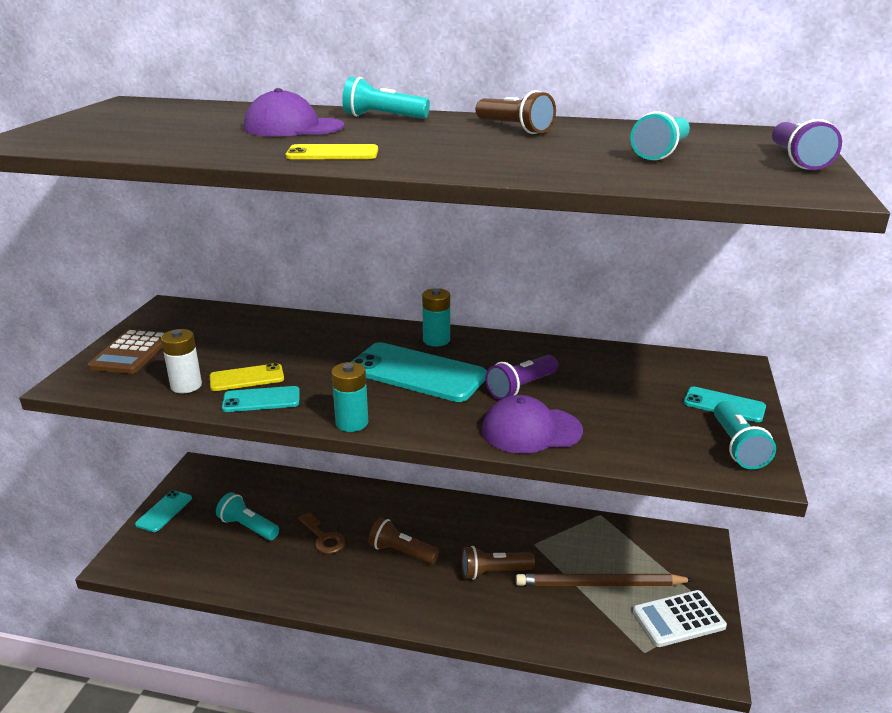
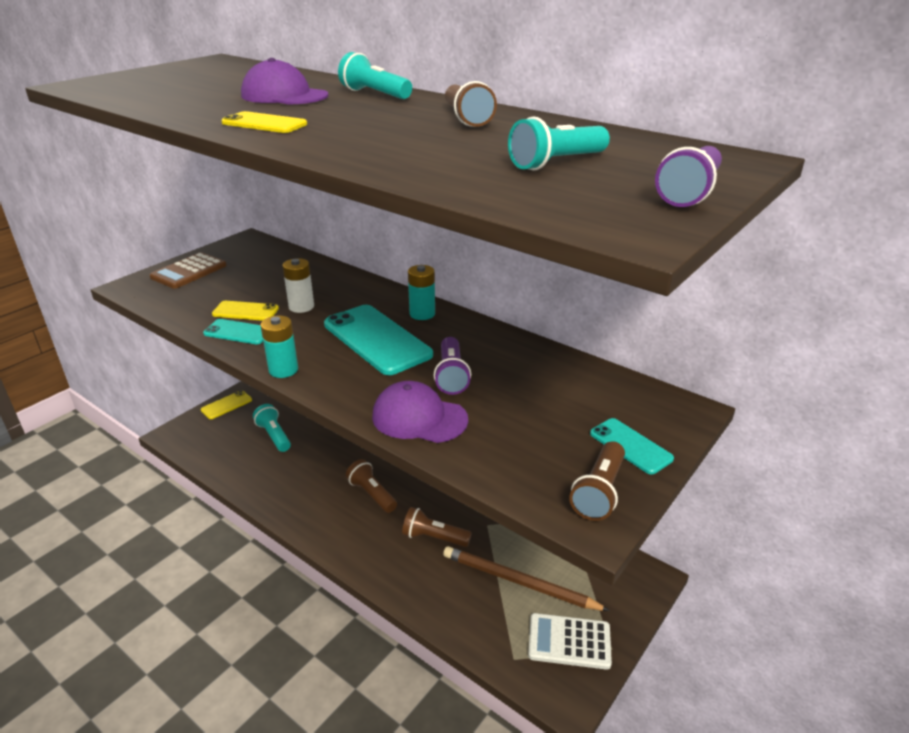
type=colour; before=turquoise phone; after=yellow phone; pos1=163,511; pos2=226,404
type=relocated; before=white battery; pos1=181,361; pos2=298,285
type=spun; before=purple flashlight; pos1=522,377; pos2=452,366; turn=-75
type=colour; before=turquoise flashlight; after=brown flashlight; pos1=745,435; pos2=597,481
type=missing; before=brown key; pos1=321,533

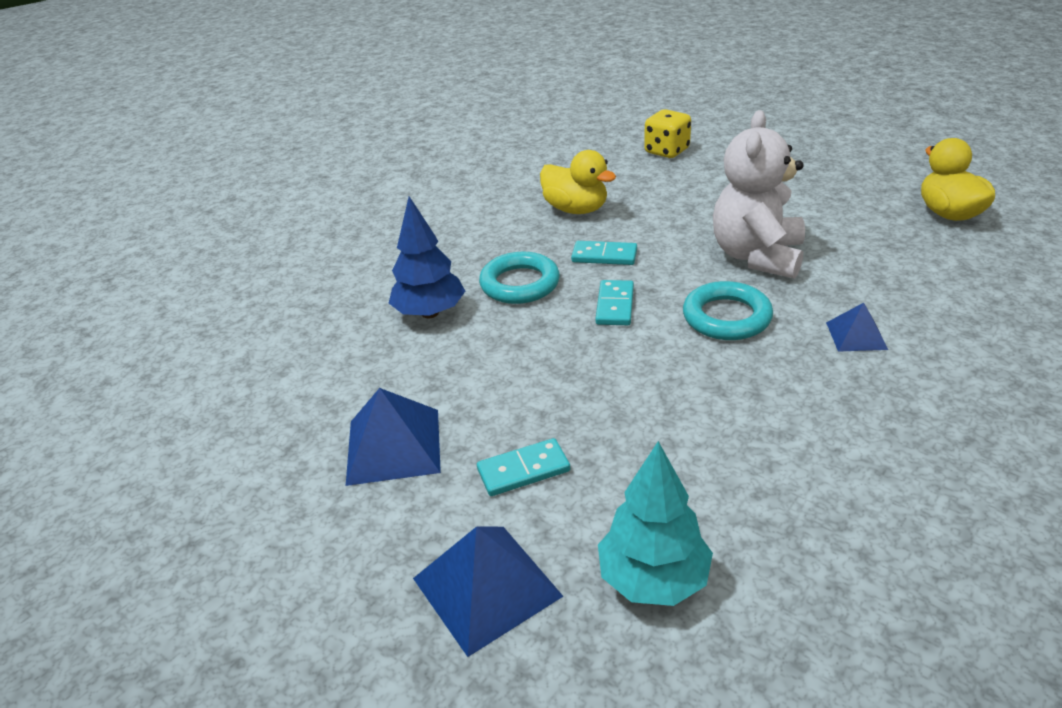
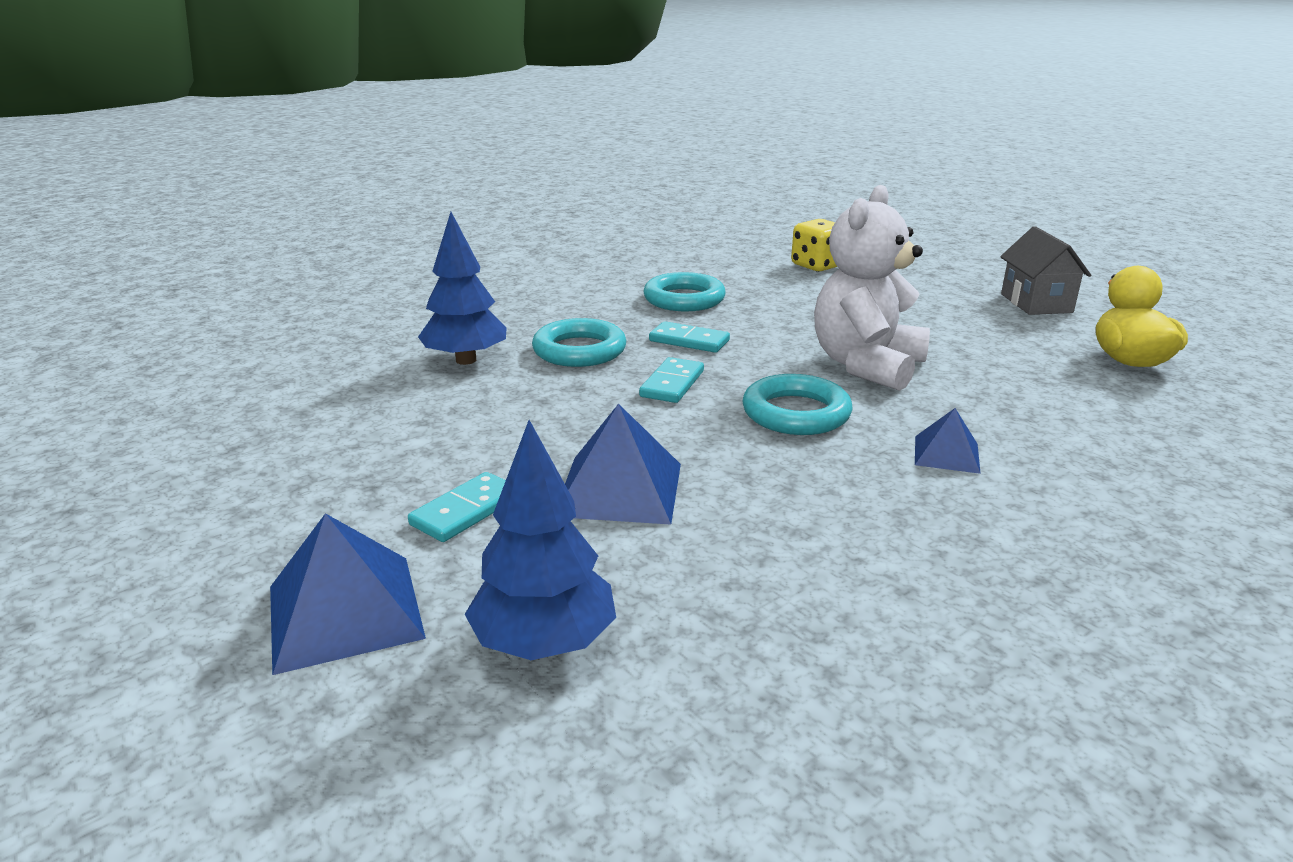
type=spun; before=turquoise domino; pos1=523,467; pos2=457,507; turn=-45
type=colour; before=turquoise tree; after=blue tree; pos1=655,523; pos2=540,540
type=relocated; before=blue pyramid; pos1=393,437; pos2=623,464
type=exchanged; before=yellow duck; after=turquoise ring; pos1=578,182; pos2=684,291
type=appeared; after=grey house; pos2=1045,270

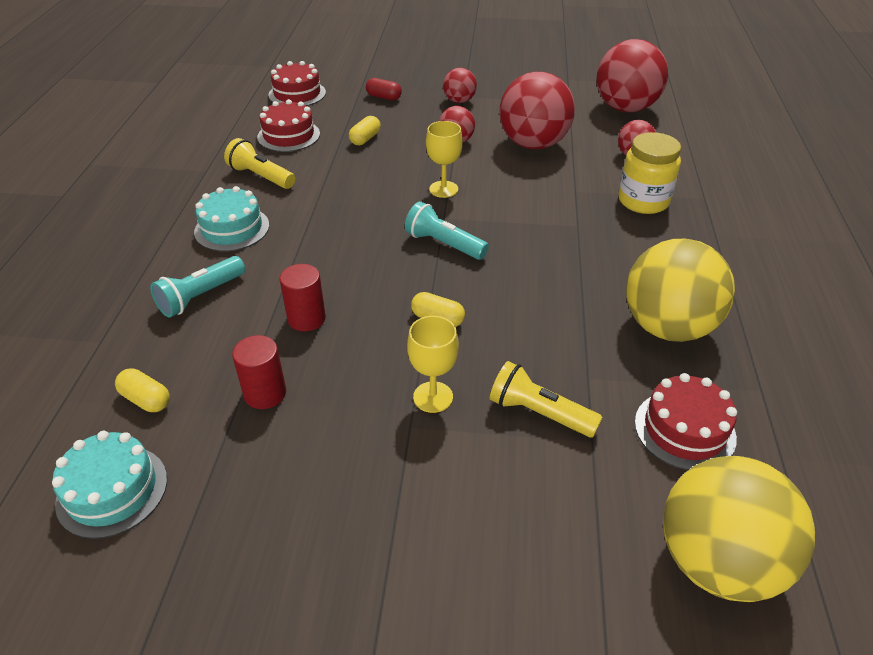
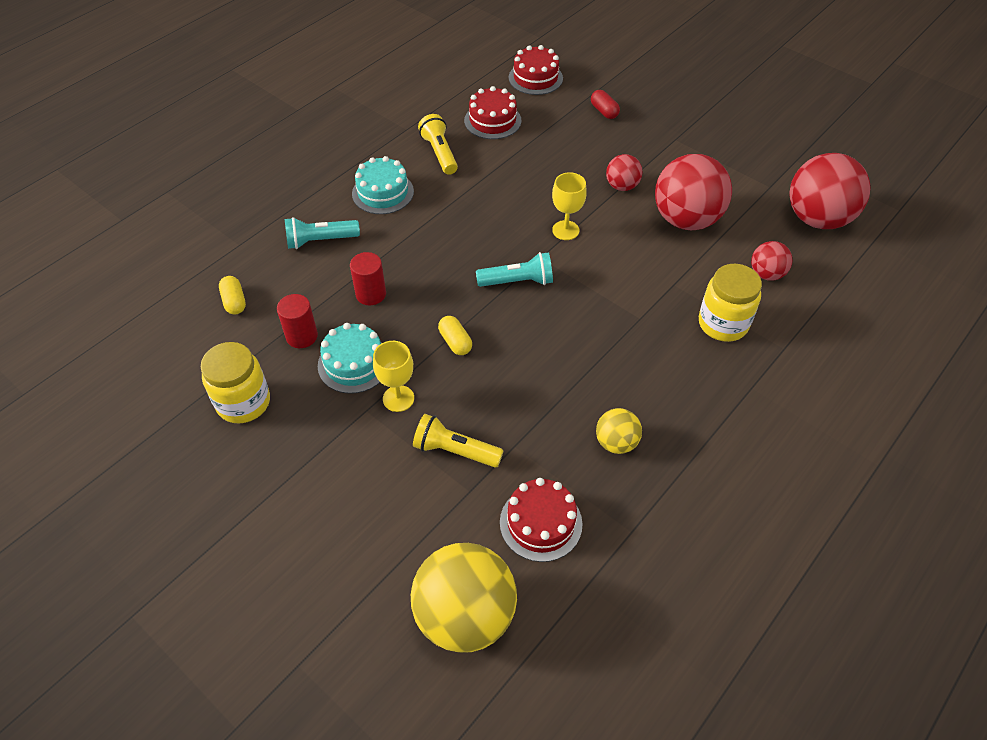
type=appeared; after=yellow jar; pos2=235,382
type=relocated; before=turquoise cake; pos1=109,485; pos2=350,358
type=spun; before=yellow flashlight; pos1=546,399; pos2=458,441; turn=-45
type=spun; before=turquoise flashlight; pos1=447,230; pos2=514,269; turn=105
type=size; before=yellow ball; pos1=680,290; pos2=619,431; scale=0.5
type=missing; before=yellow capsule; pos1=365,130
type=missing; before=red ball; pos1=460,85

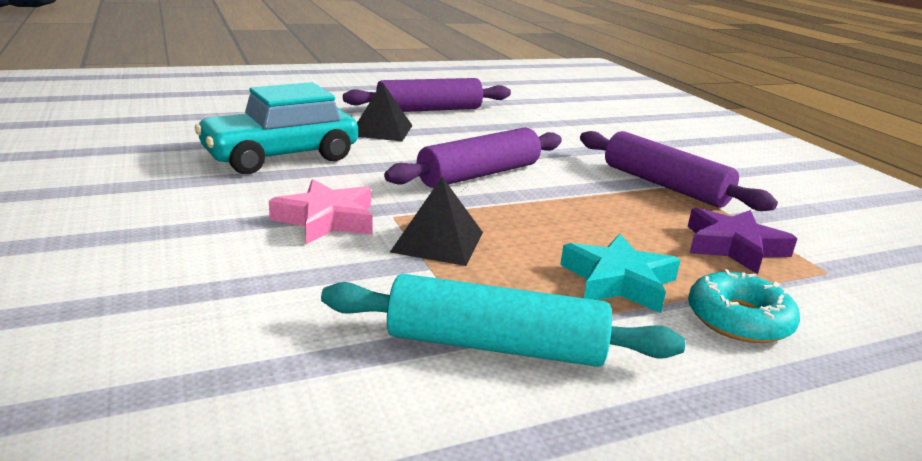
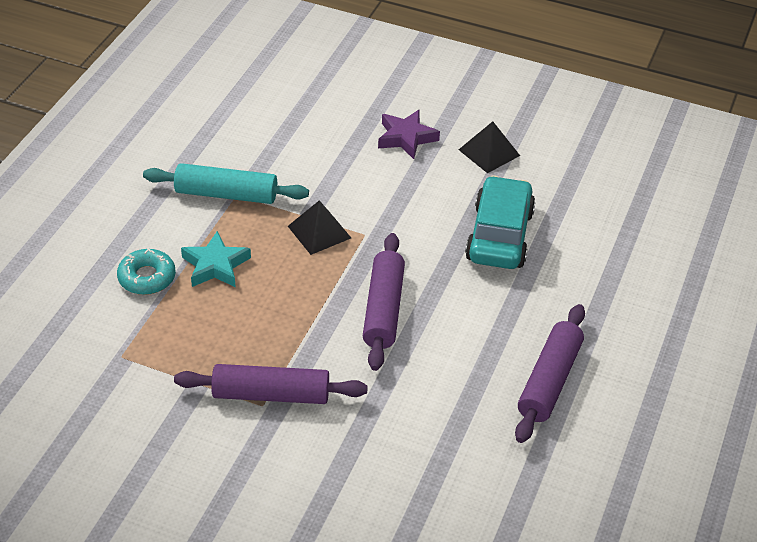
type=spun; before=turquoise rolling pin; pos1=503,320; pos2=226,183; turn=45
type=relocated; before=purple star; pos1=742,241; pos2=409,134
type=relocated; before=black pyramid; pos1=384,111; pos2=489,147
type=missing; before=pink star; pos1=321,211

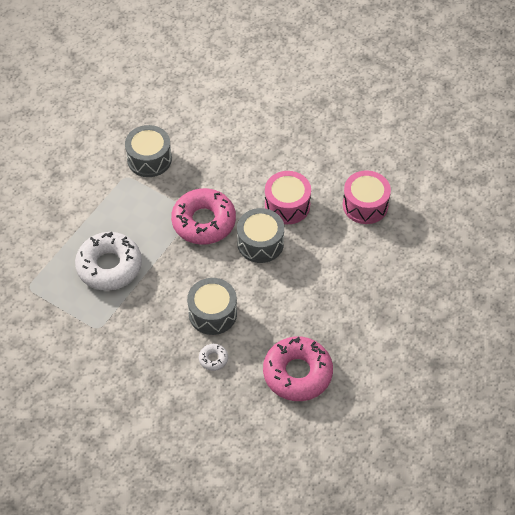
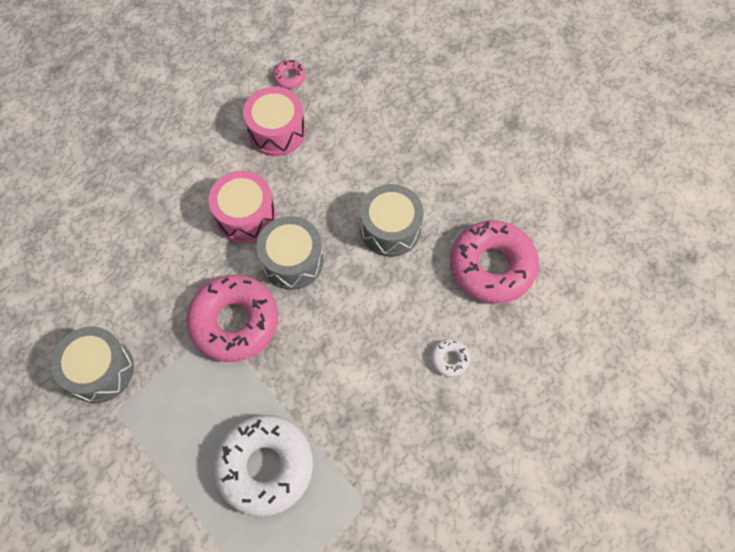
type=appeared; after=pink donut; pos2=289,74
type=relocated; before=grey drum; pos1=212,306; pos2=392,220

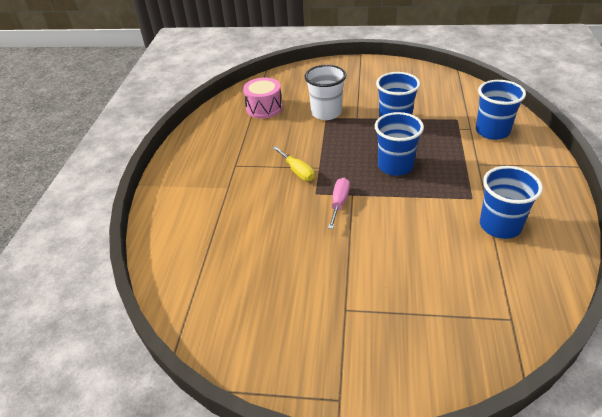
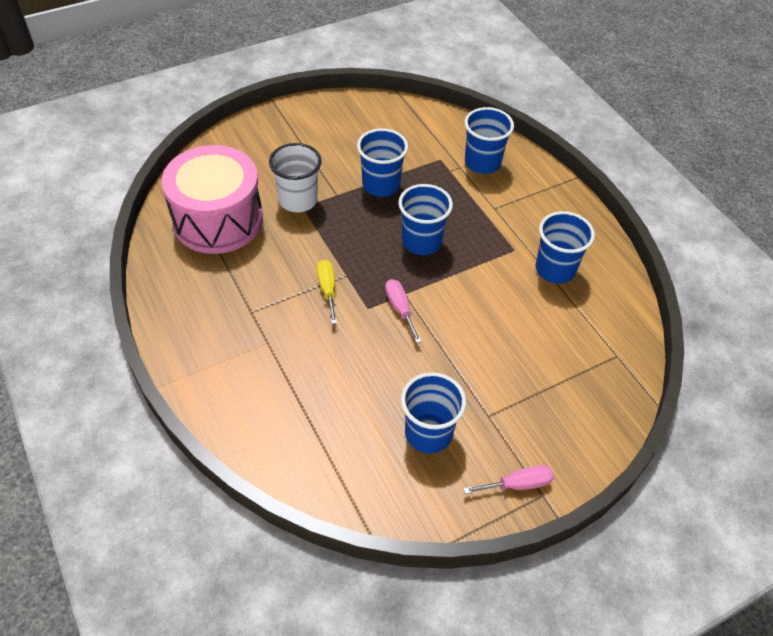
type=size; before=pink drum; pos1=263,98; pos2=212,199; scale=1.85
type=spun; before=yellow screwdriver; pos1=294,163; pos2=327,292; turn=-120
type=appeared; after=blue cup; pos2=433,413
type=appeared; after=pink screwdriver; pos2=508,479

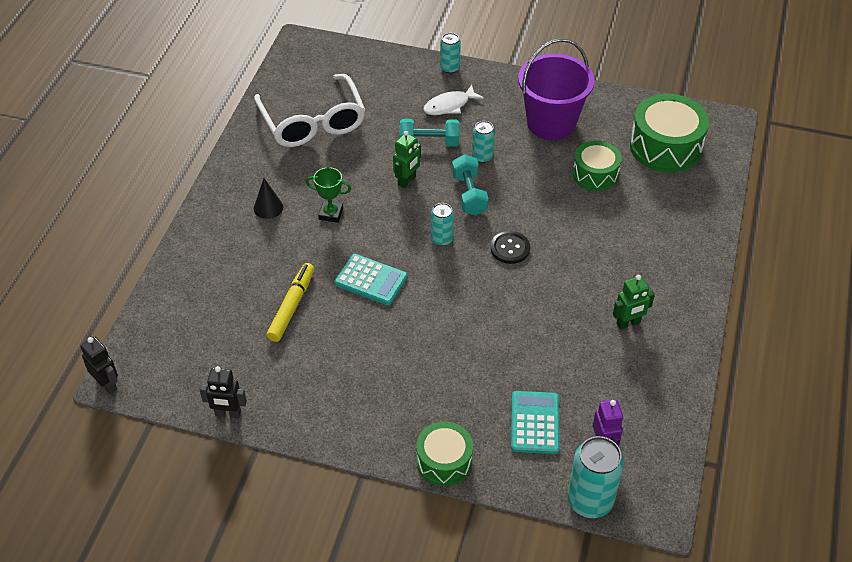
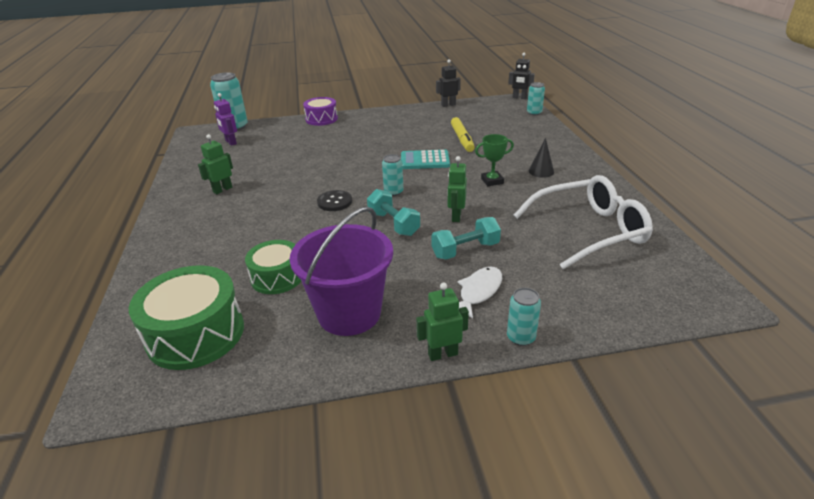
type=colour; before=green drum; after=purple drum; pos1=444,454; pos2=320,111
type=appeared; after=green robot; pos2=442,321
type=spun; before=white glasses; pos1=309,110; pos2=583,222; turn=120
type=relocated; before=turquoise can; pos1=483,142; pos2=536,98
type=missing; before=turquoise calculator; pos1=535,422

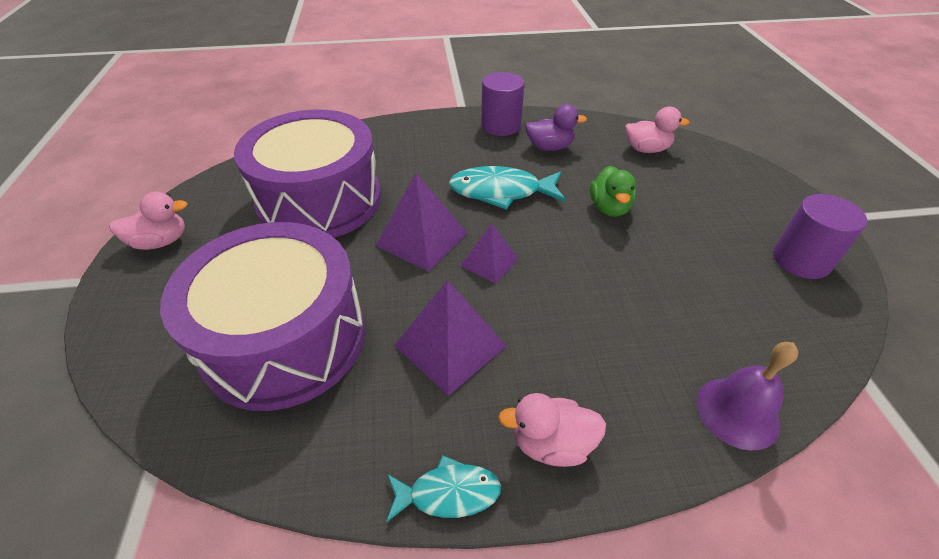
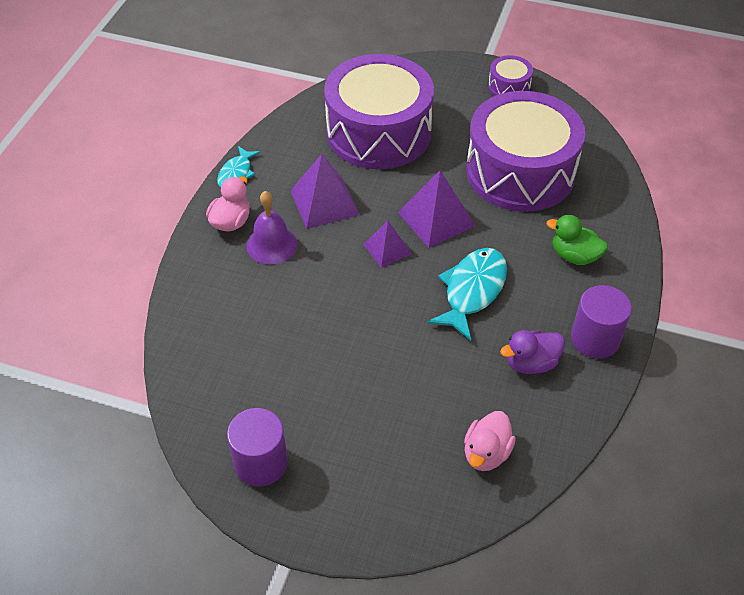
type=relocated; before=purple bell; pos1=747,396; pos2=271,227
type=exchanged; before=pink duck; after=purple drum; pos1=148,221; pos2=510,75
type=spun; before=purple duck; pos1=556,127; pos2=532,352; turn=45
type=relocated; before=green duck; pos1=613,191; pos2=577,240

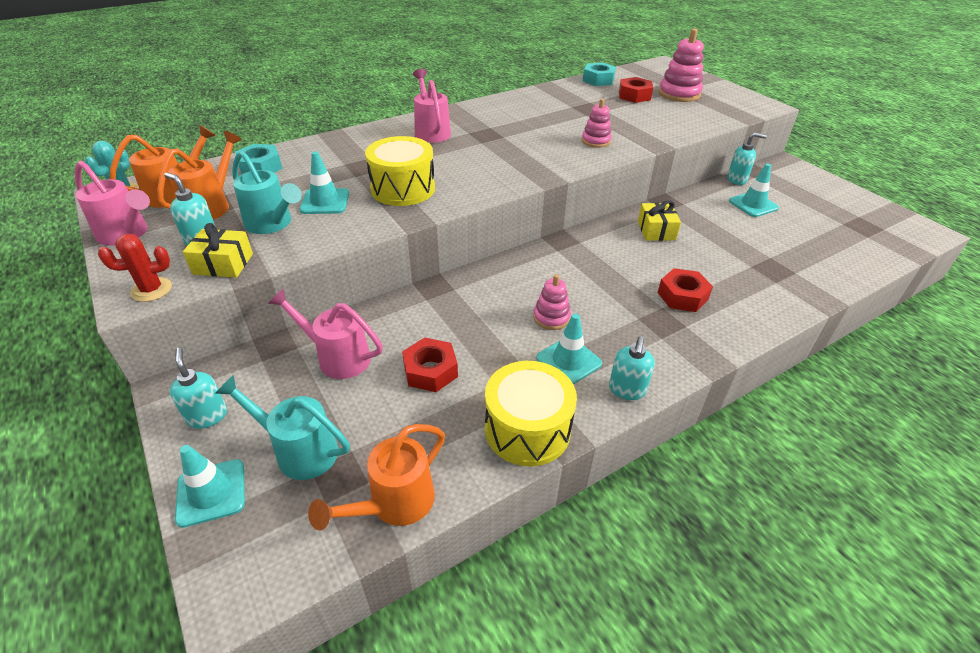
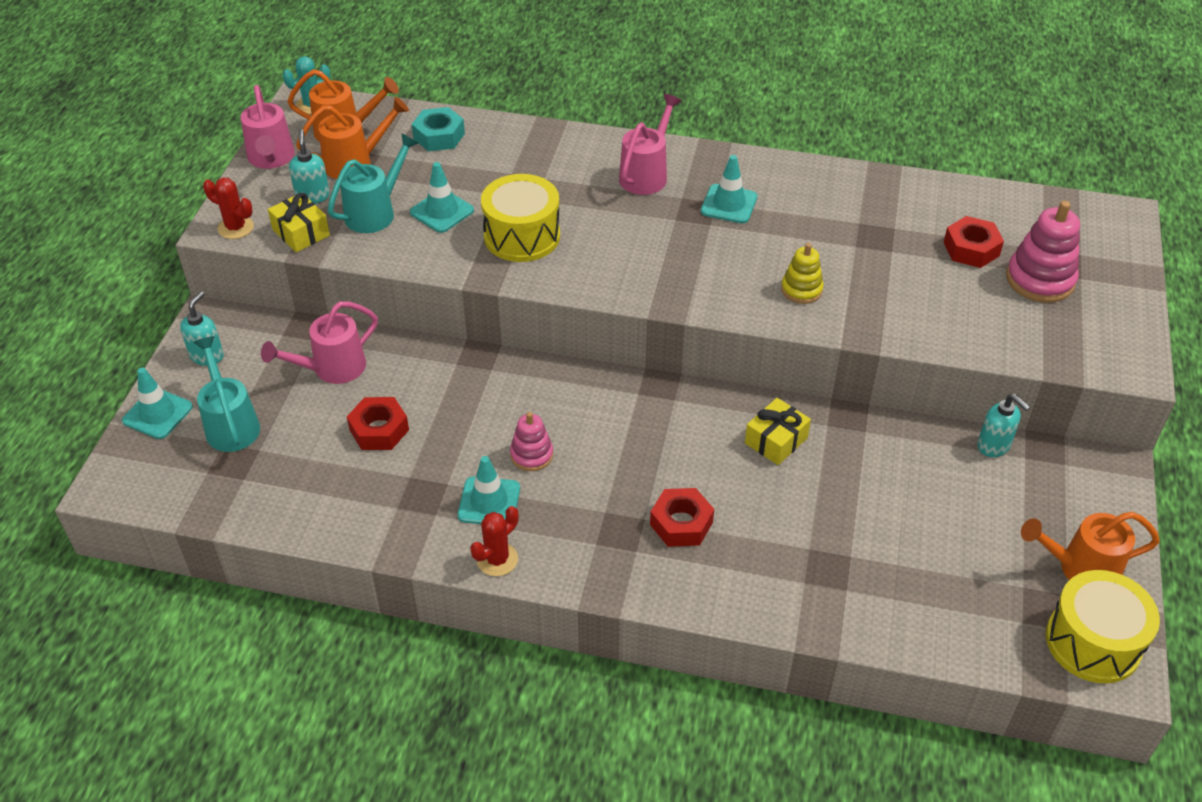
type=spun; before=pink watering can; pos1=325,333; pos2=319,342; turn=-105
type=spun; before=turquoise watering can; pos1=267,192; pos2=372,183; turn=-135
type=exchanged; before=turquoise soap dispenser; after=red cactus; pos1=632,368; pos2=494,541
type=relocated; before=turquoise traffic cone; pos1=754,190; pos2=729,189
type=colour; before=pink stacking toy; after=yellow stacking toy; pos1=597,123; pos2=802,273
type=relocated; before=orange watering can; pos1=376,477; pos2=1090,546
type=relocated; before=yellow drum; pos1=531,413; pos2=1103,626
type=missing; before=turquoise nut; pos1=599,74

